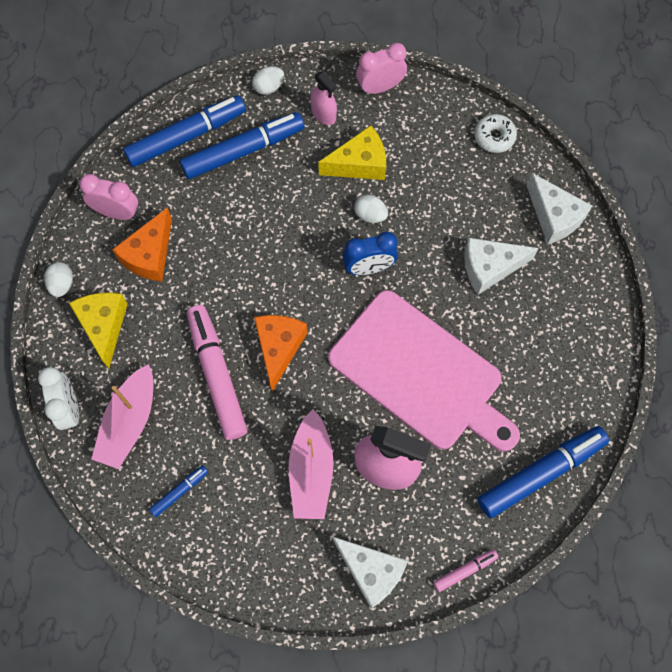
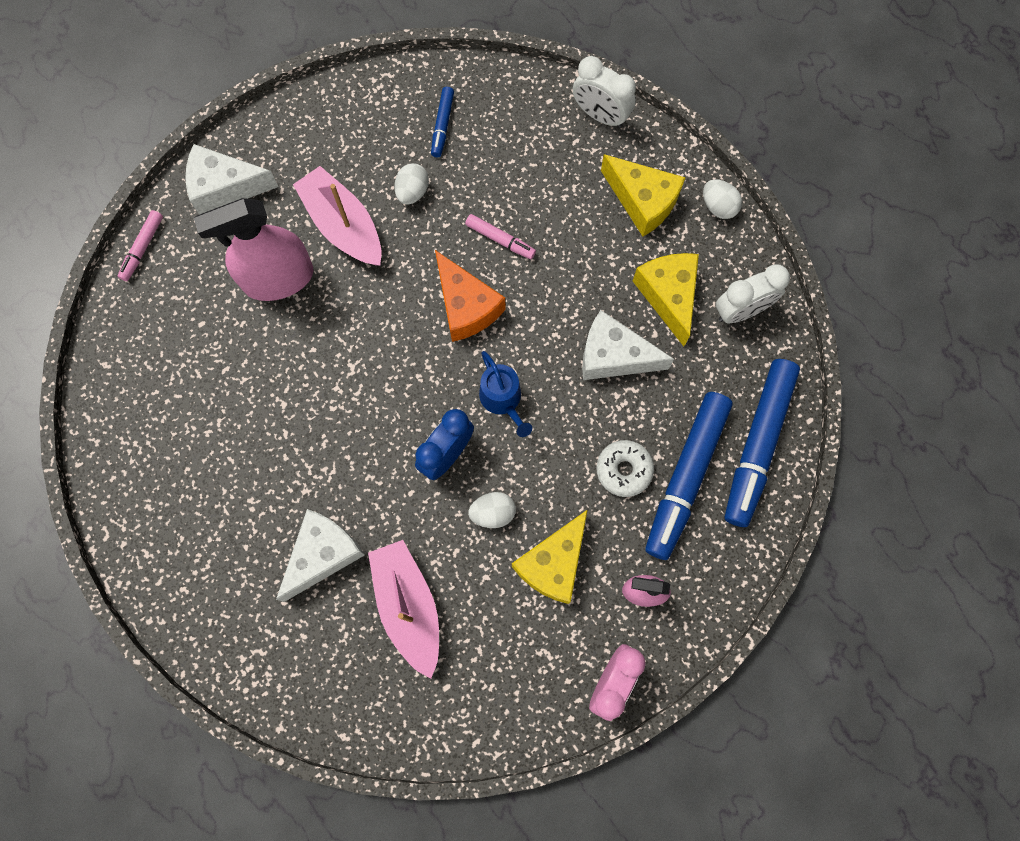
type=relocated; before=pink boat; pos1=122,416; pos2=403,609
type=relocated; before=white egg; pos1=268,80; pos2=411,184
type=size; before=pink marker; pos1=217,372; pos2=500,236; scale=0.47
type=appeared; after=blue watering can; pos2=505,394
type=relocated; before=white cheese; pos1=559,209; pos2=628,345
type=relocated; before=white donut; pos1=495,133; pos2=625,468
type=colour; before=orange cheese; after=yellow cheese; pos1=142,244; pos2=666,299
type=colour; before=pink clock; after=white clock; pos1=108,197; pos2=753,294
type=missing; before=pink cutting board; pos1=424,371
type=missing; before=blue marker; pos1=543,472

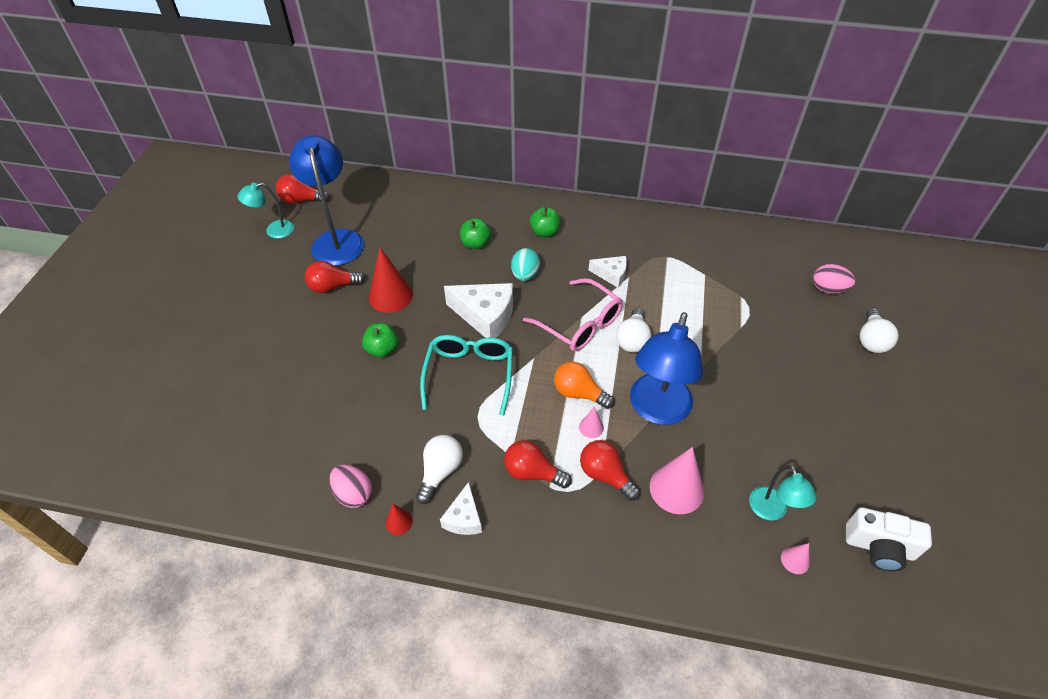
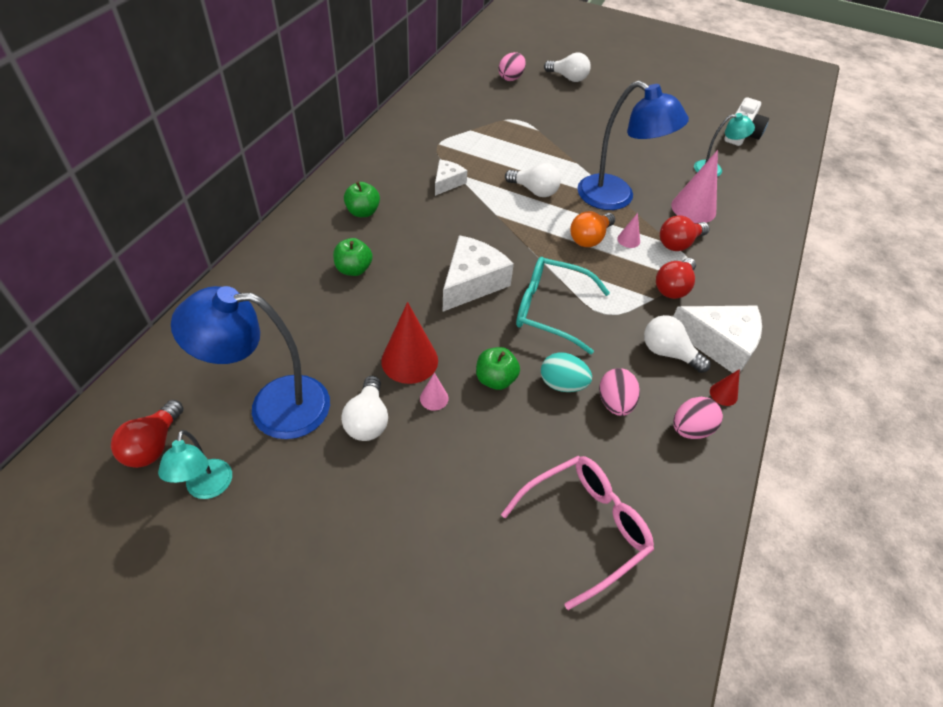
type=colour; before=red light bulb; after=white light bulb; pos1=334,277; pos2=364,408
type=relocated; before=pink cone; pos1=795,558; pos2=434,392
type=relocated; before=pink glasses; pos1=573,314; pos2=577,533
type=relocated; before=turquoise egg; pos1=525,264; pos2=566,372
type=appeared; after=pink egg; pos2=619,392
type=size; before=white cheese; pos1=461,508; pos2=717,339; scale=1.75

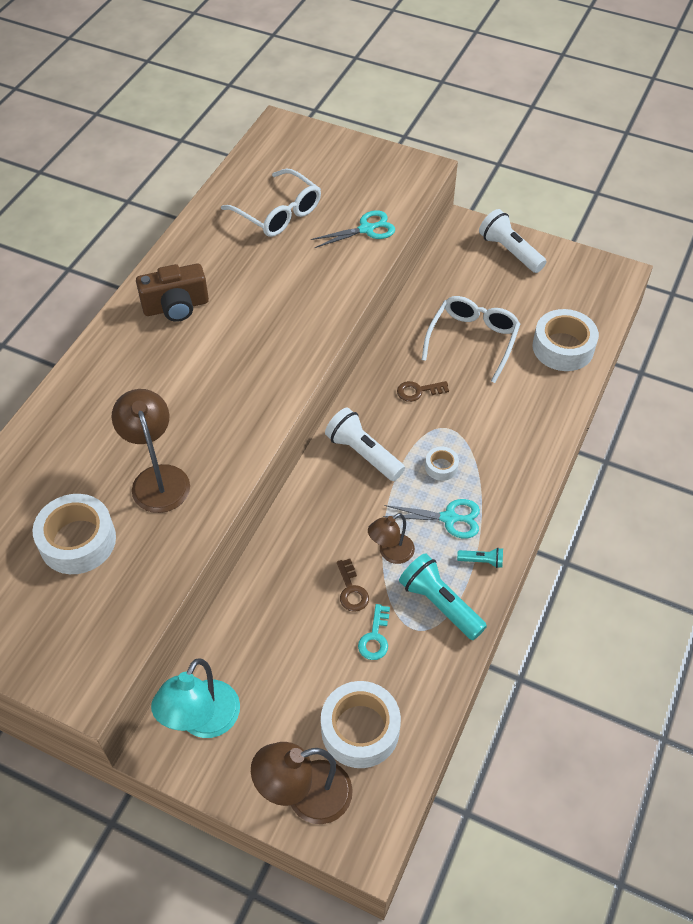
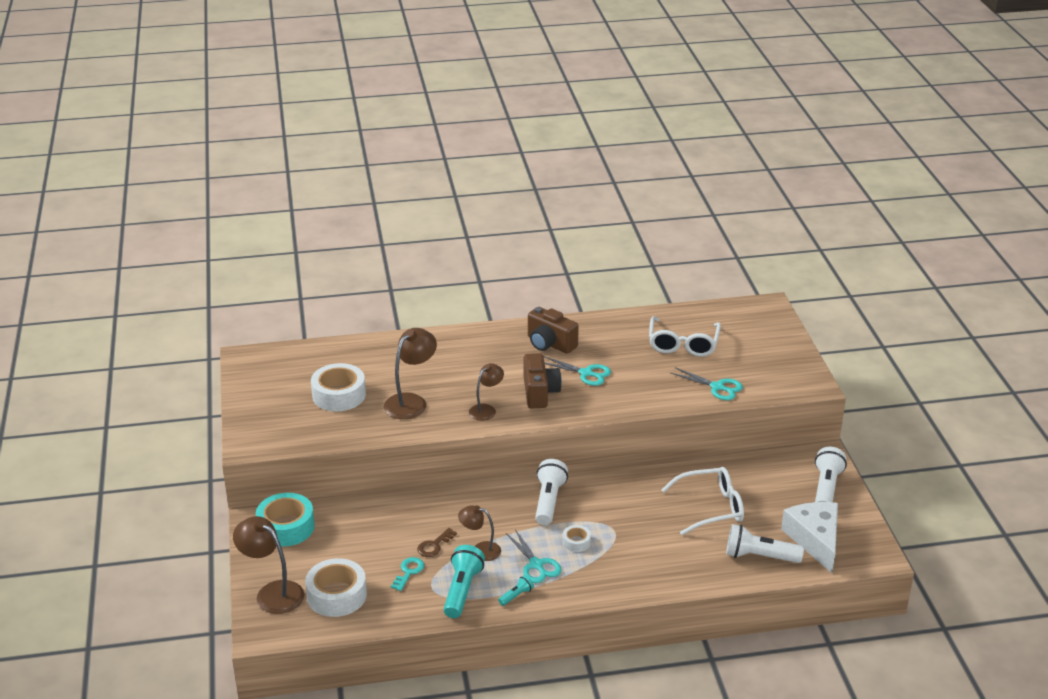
type=exchanged; before=turquoise lamp; after=turquoise tape; pos1=195,698; pos2=285,520
type=spun; before=turquoise key; pos1=374,632; pos2=407,574; turn=135
type=appeared; after=brown lamp; pos2=486,392
type=spun; before=turquoise flashlight; pos1=480,558; pos2=516,590; turn=-105
type=appeared; after=brown camera; pos2=543,381
type=appeared; after=turquoise scissors; pos2=577,371
type=exchanged; before=white tape; after=white flashlight; pos1=566,340; pos2=765,543
type=appeared; after=white cheese; pos2=809,537
type=missing; before=brown key; pos1=423,391

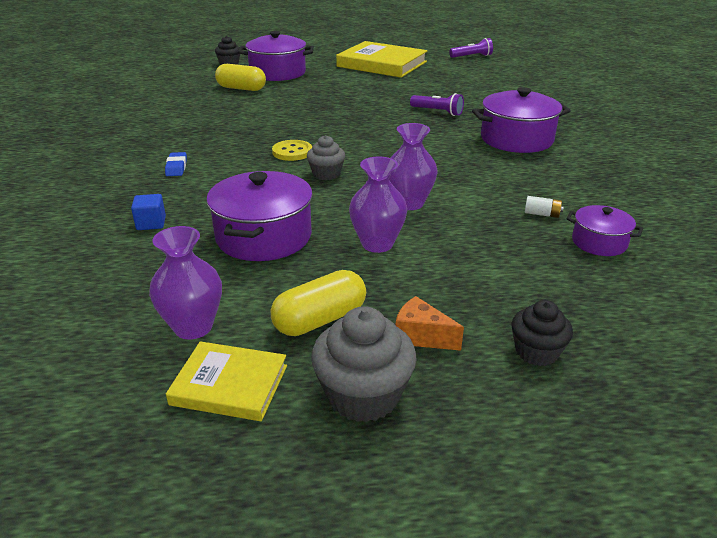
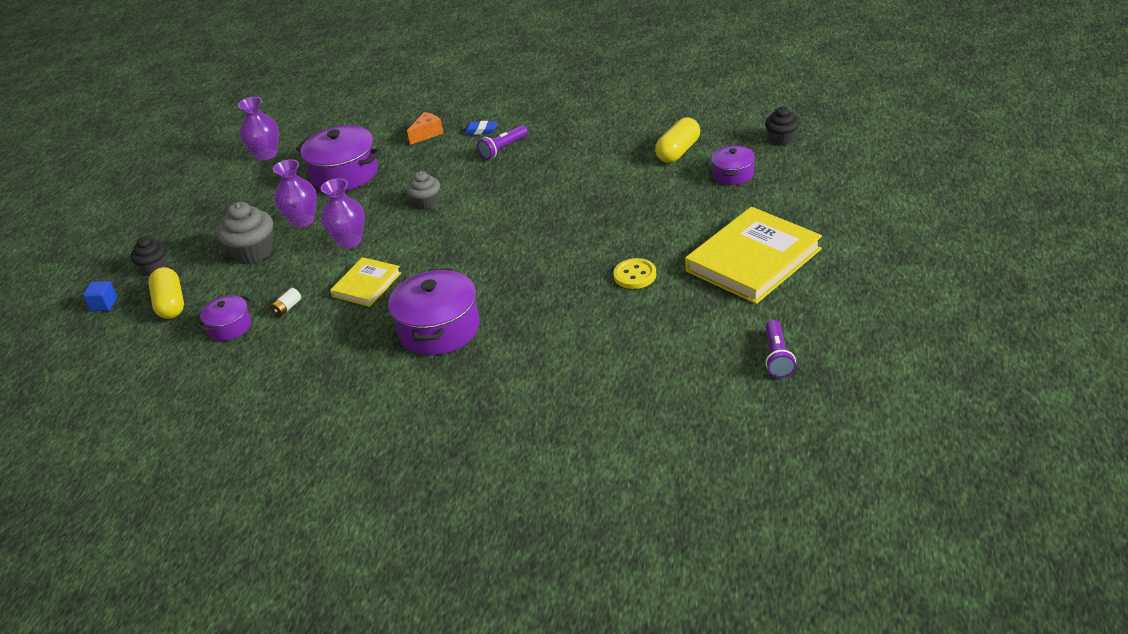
type=relocated; before=blue cube; pos1=148,212; pos2=100,296
type=relocated; before=yellow capsule; pos1=318,303; pos2=166,293
type=relocated; before=grey cupcake; pos1=364,364; pos2=245,233
type=relocated; before=yellow book; pos1=226,381; pos2=365,282
type=relocated; before=orange cheese; pos1=430,323; pos2=425,128
type=relocated; before=purple flashlight; pos1=437,104; pos2=502,142
type=relocated; before=yellow button; pos1=292,150; pos2=635,273
type=size; before=purple pot; pos1=276,56; pos2=733,165; scale=0.55

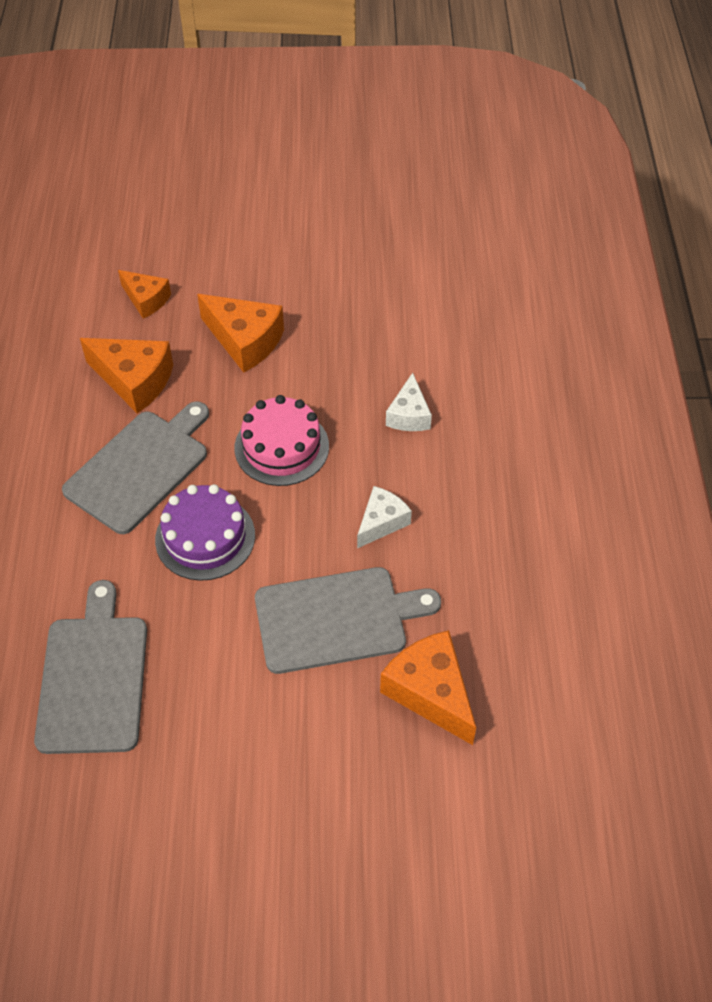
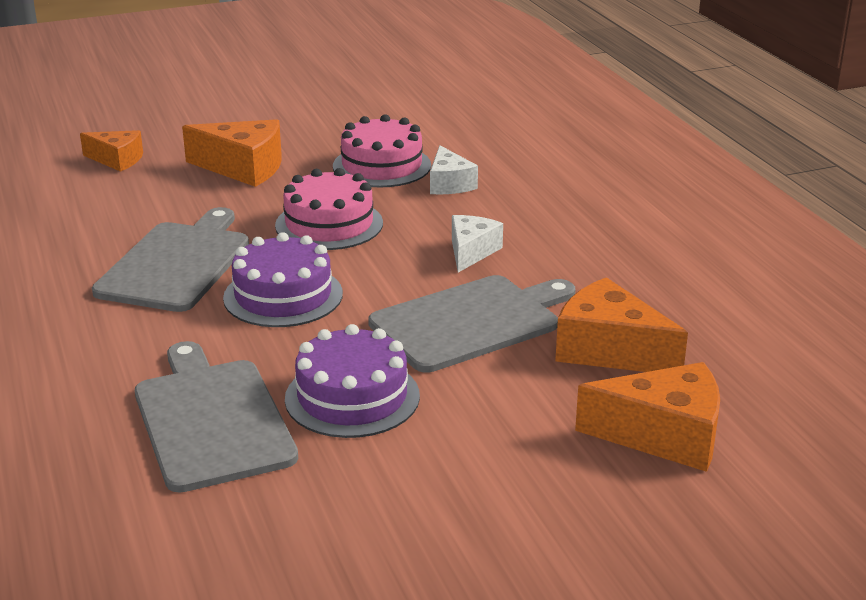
type=appeared; after=purple cake; pos2=352,381
type=appeared; after=pink cake; pos2=382,150
type=relocated; before=orange cheese; pos1=126,375; pos2=647,417

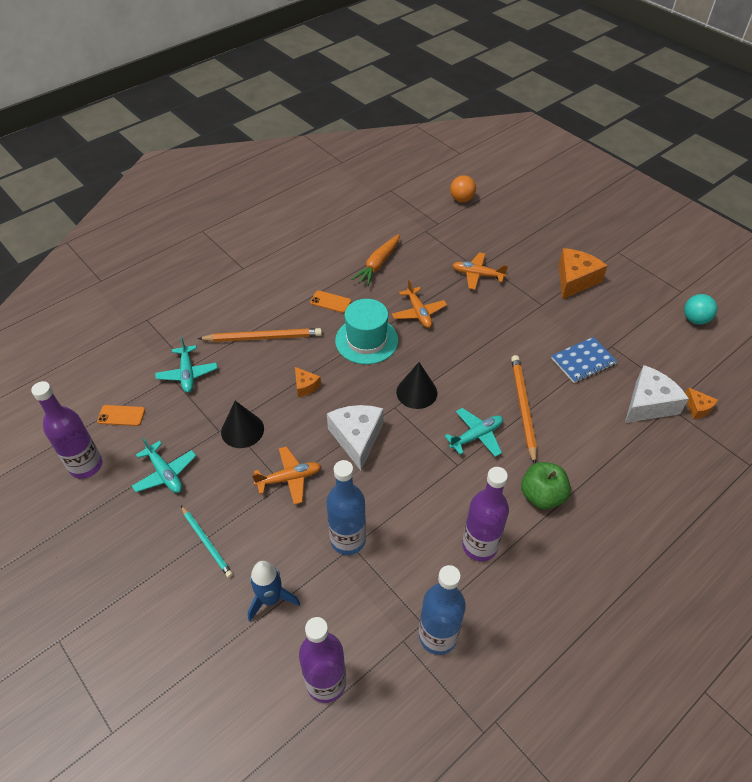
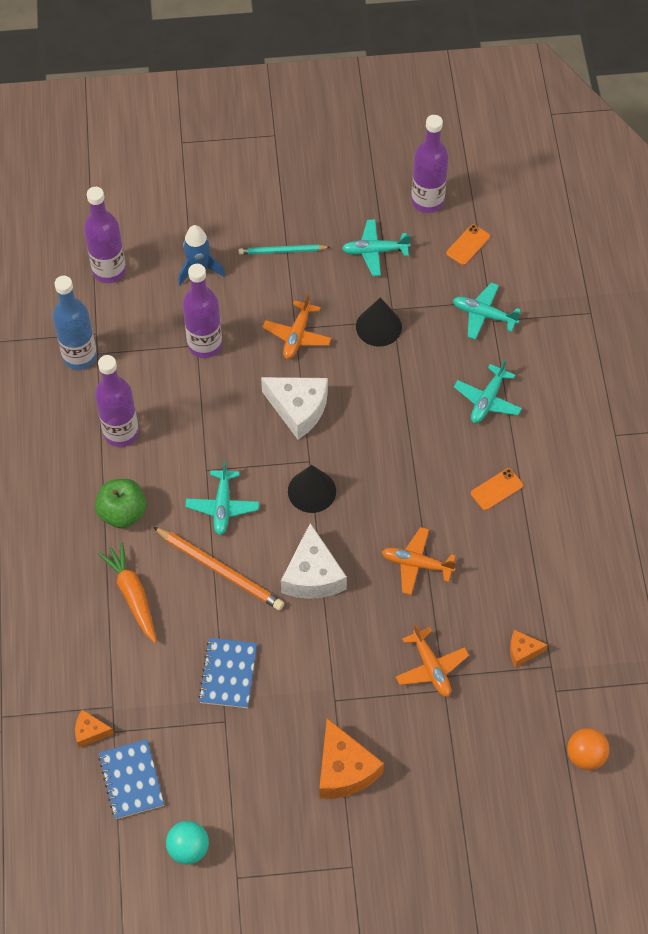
type=relocated; before=orange carrot; pos1=375,260; pos2=127,592
type=appeared; after=blue notebook; pos2=131,779
type=colour; before=blue bottle; after=purple bottle; pos1=346,507; pos2=202,311
type=relocated; before=white cheese; pos1=657,394; pos2=314,561
type=spun; before=orange plane; pos1=480,271; pos2=432,660; turn=105
type=exchanged; before=orange pencil; after=turquoise plane; pos1=260,335; pos2=488,391
type=relocated; before=orange cheese; pos1=308,382; pos2=529,648
type=missing; before=turquoise hat; pos1=366,331

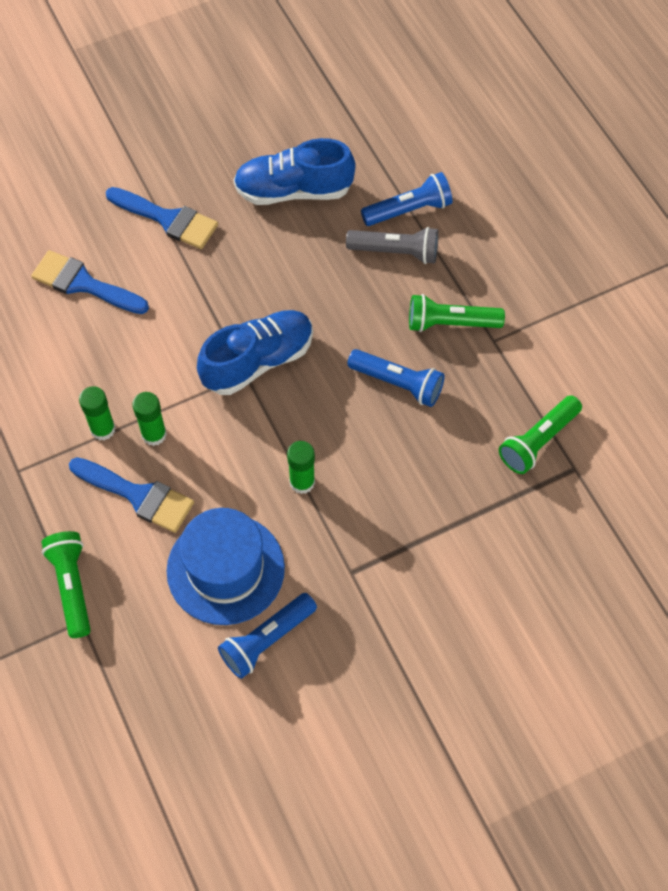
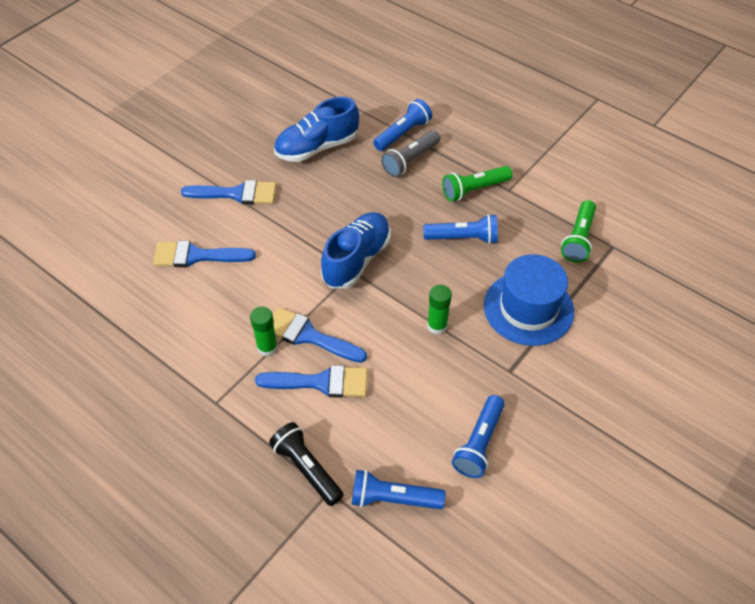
type=colour; before=green flashlight; after=black flashlight; pos1=66,584; pos2=306,464
type=exchanged; before=green glue stick; after=blue brush; pos1=149,419; pos2=320,335
type=appeared; after=blue flashlight; pos2=398,489
type=spun; before=grey flashlight; pos1=392,245; pos2=410,153; turn=150
type=relocated; before=blue hat; pos1=226,566; pos2=529,300

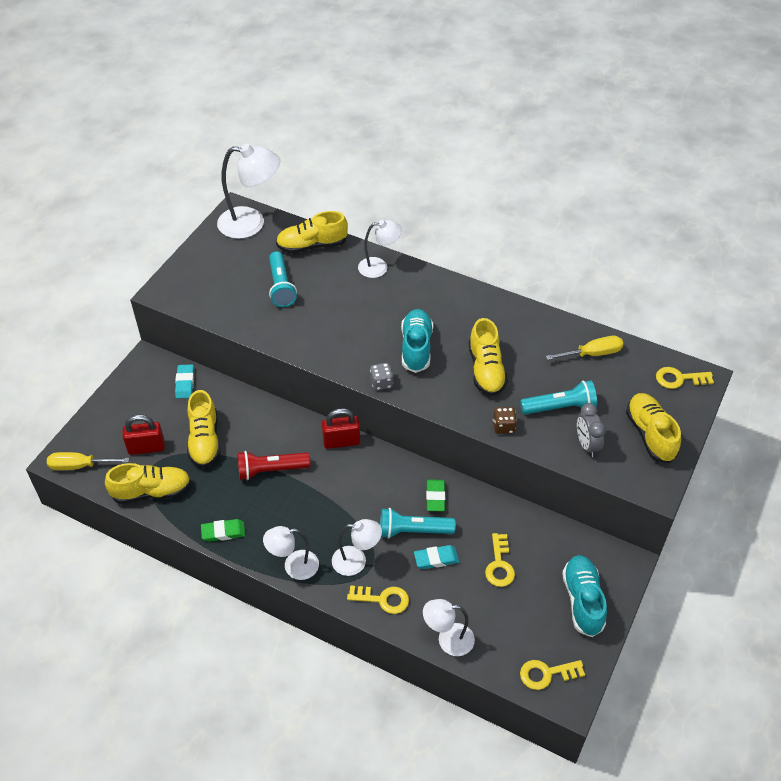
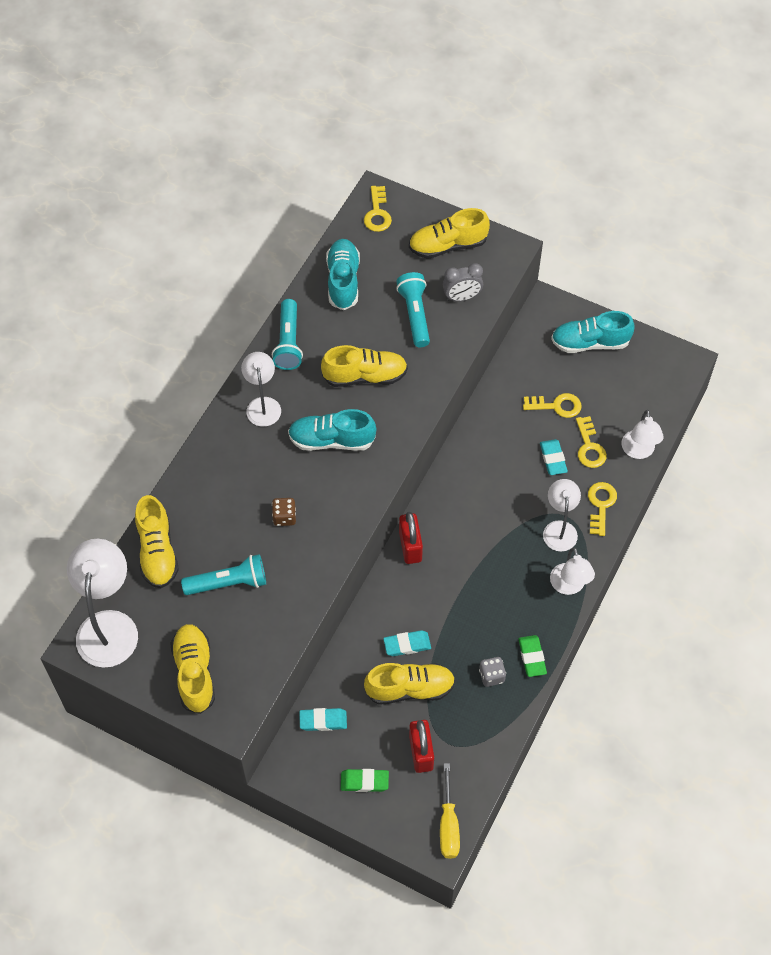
type=relocated; before=yellow shoe; pos1=148,483; pos2=192,669
type=relocated; before=white lamp; pos1=380,249; pos2=261,389
type=relocated; before=turquoise flashlight; pos1=418,523; pos2=287,334
type=relocated; before=brown dice; pos1=505,420; pos2=284,512
type=exchanged; before=yellow screwdriver; after=turquoise shoe; pos1=584,348; pos2=343,274
type=relocated; before=green eraser; pos1=435,495; pos2=365,780
type=appeared; after=turquoise eraser; pos2=407,643
type=relocated; before=grey dice; pos1=381,376; pos2=492,672
type=relocated; before=yellow key; pos1=552,675; pos2=591,442
type=missing; before=red flashlight; pos1=274,465

